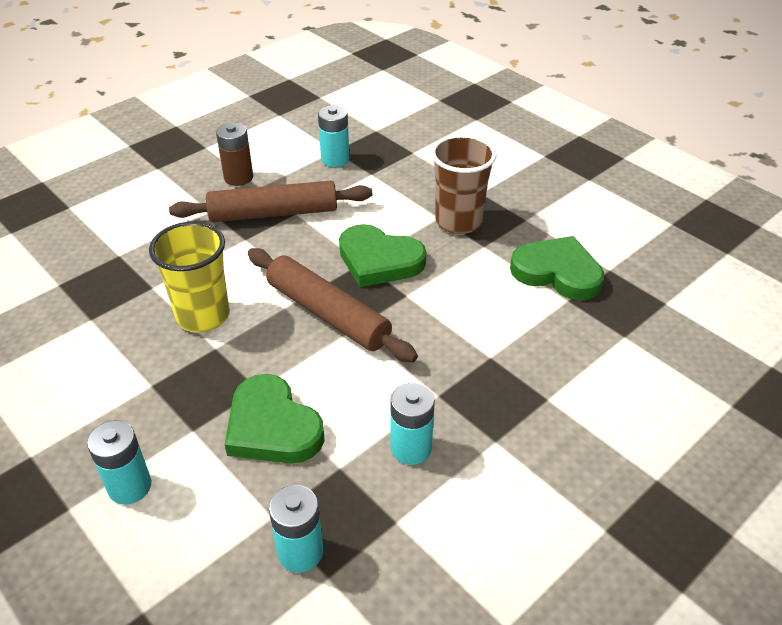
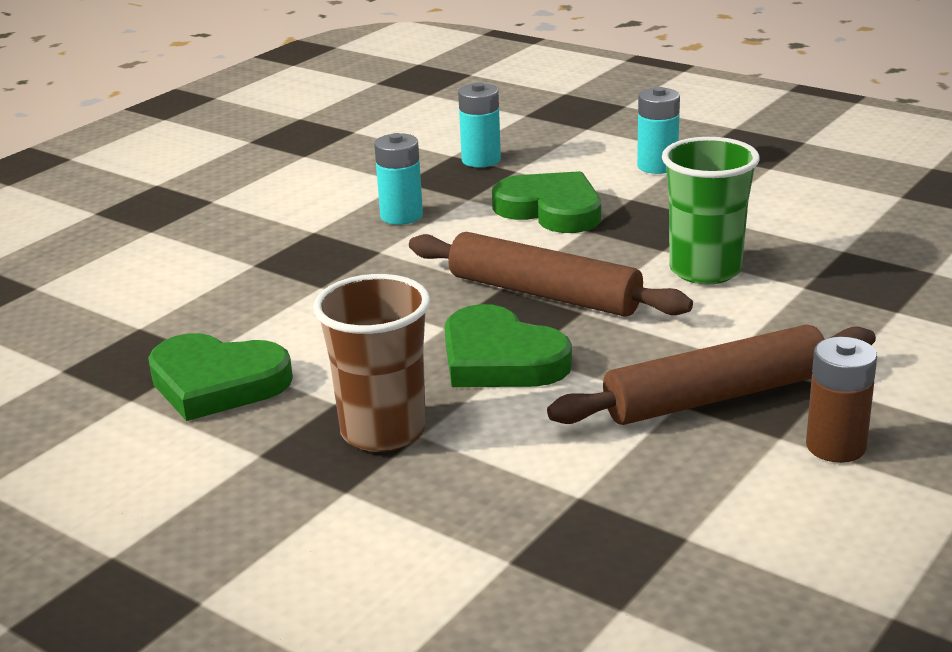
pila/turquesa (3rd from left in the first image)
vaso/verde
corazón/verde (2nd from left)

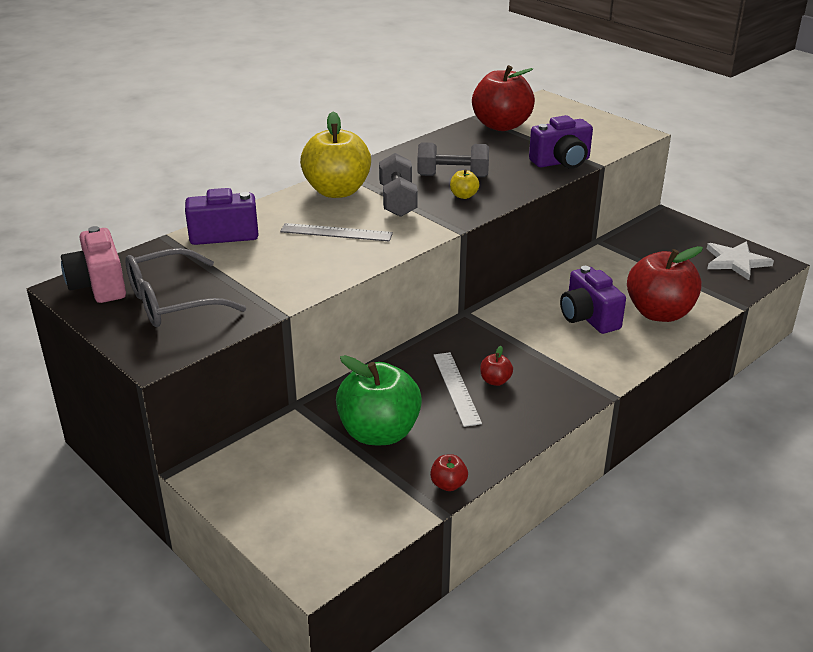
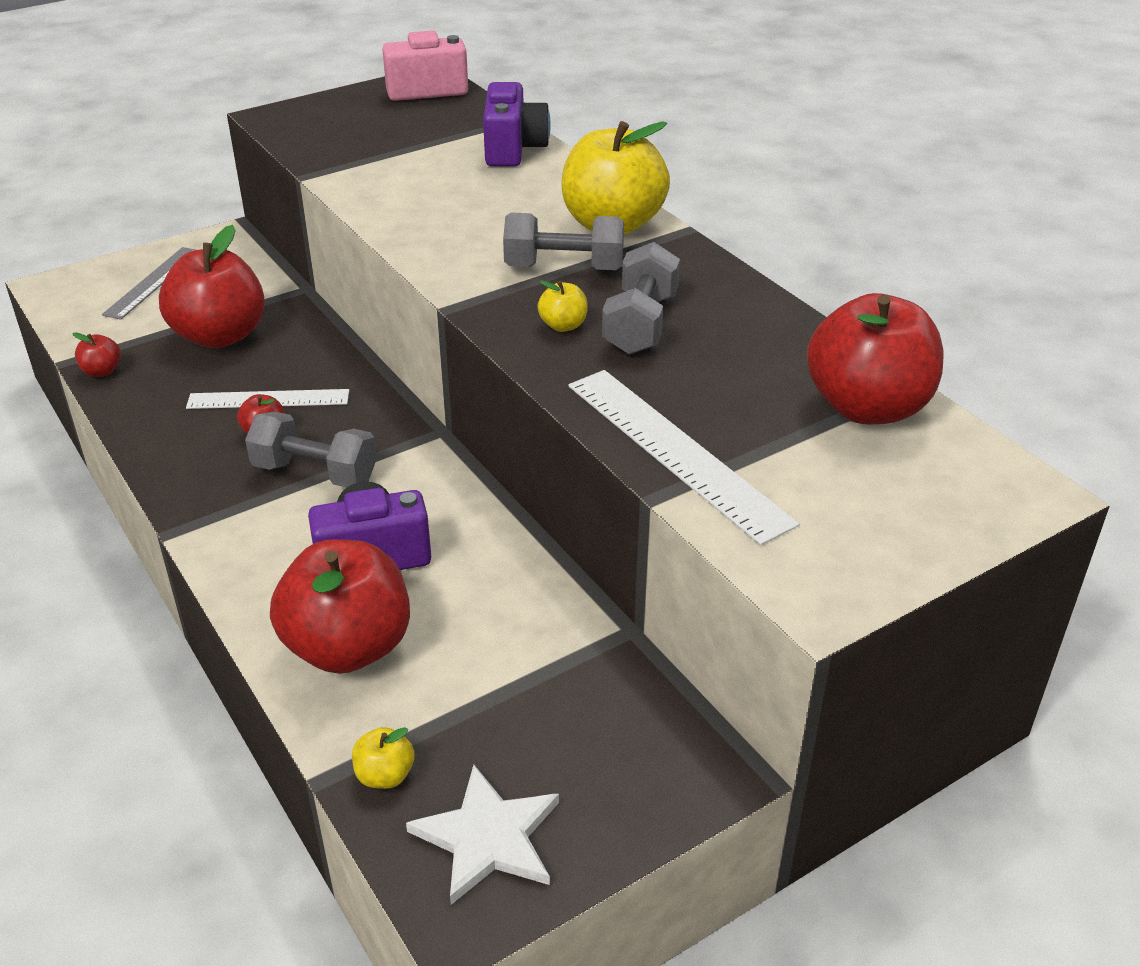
gafas/gris
mancuerna/gris (1st from left)
manzana/amarillo (1st from left)
regla/gris
regla/blanco (2nd from left)
manzana/rojo (2nd from left)

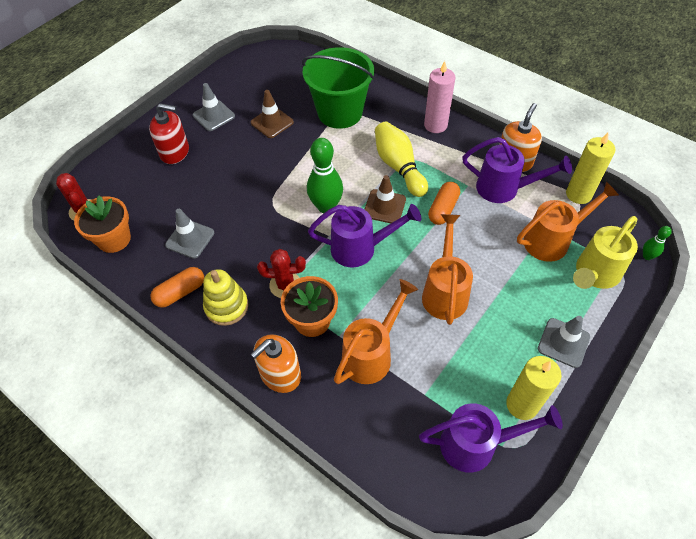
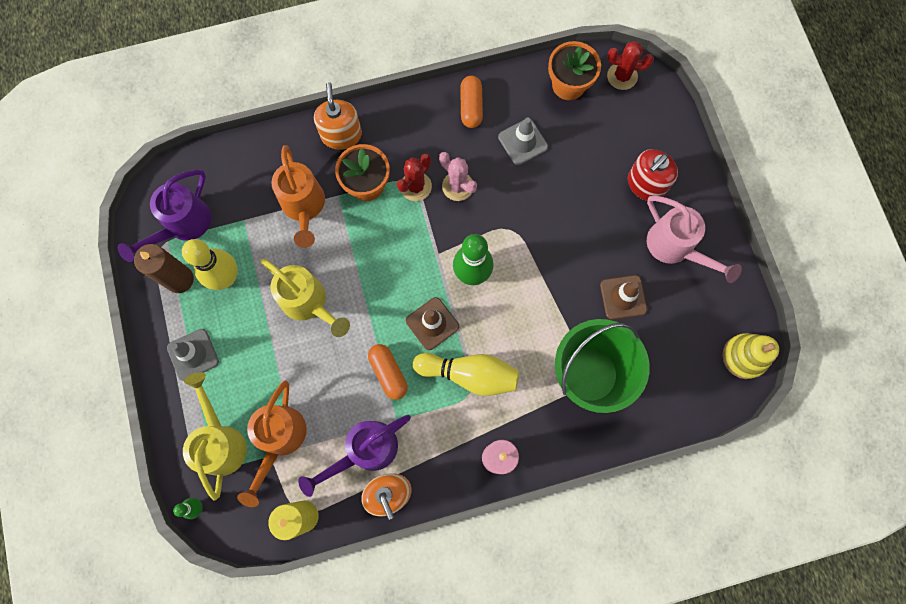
regadera/morado (1st from left in the first image)
bolo/amarillo (1st from left)
cactus/rosa
juguete apilable/amarillo
regadera/rosa
regadera/amarillo (2nd from left)
vela/marrón

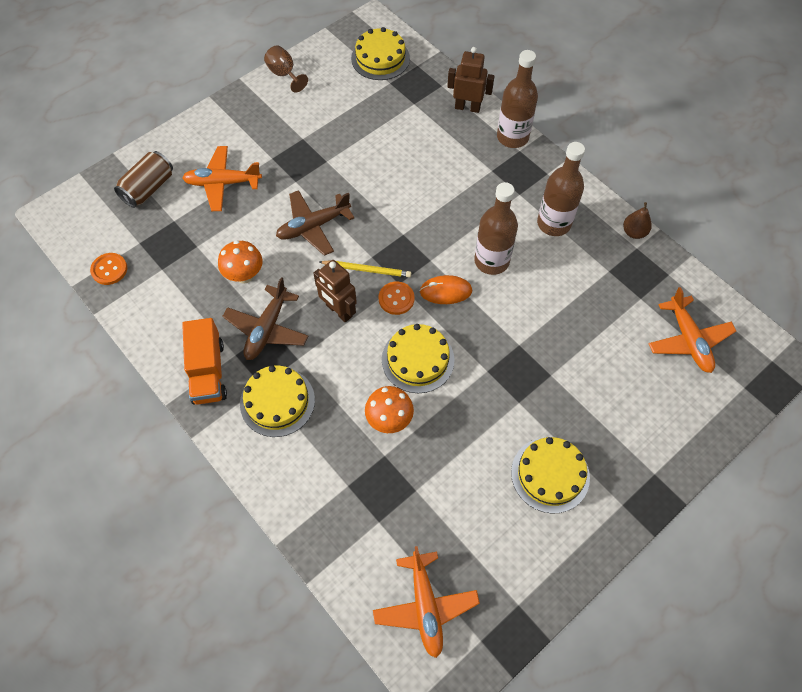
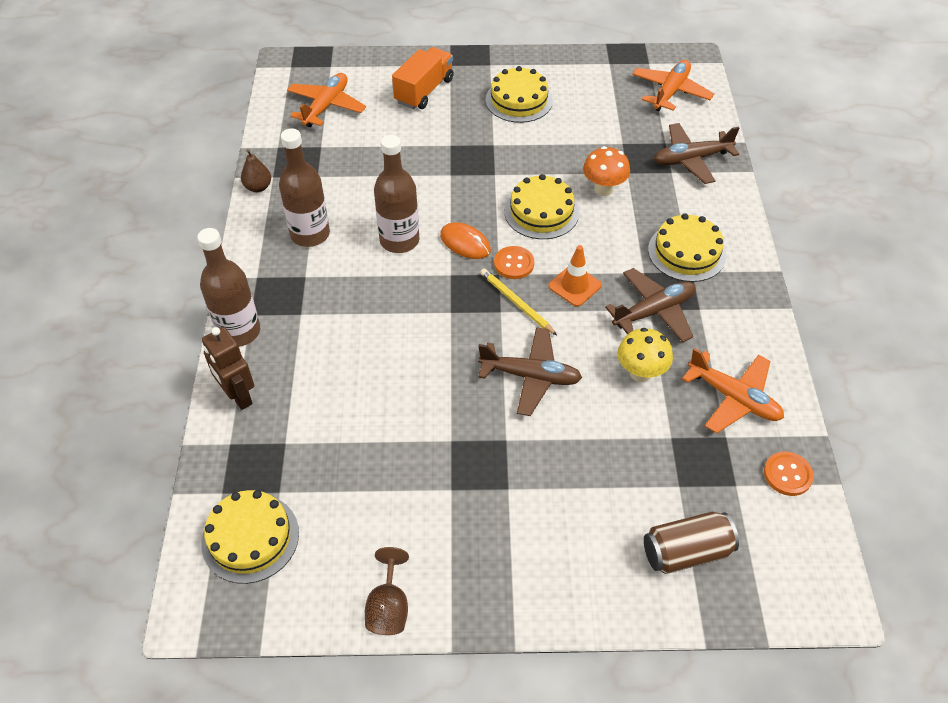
avión/marrón (3rd from left)
avión/naranja (3rd from left)
camión/naranja
cono de tráfico/naranja
seta/amarillo

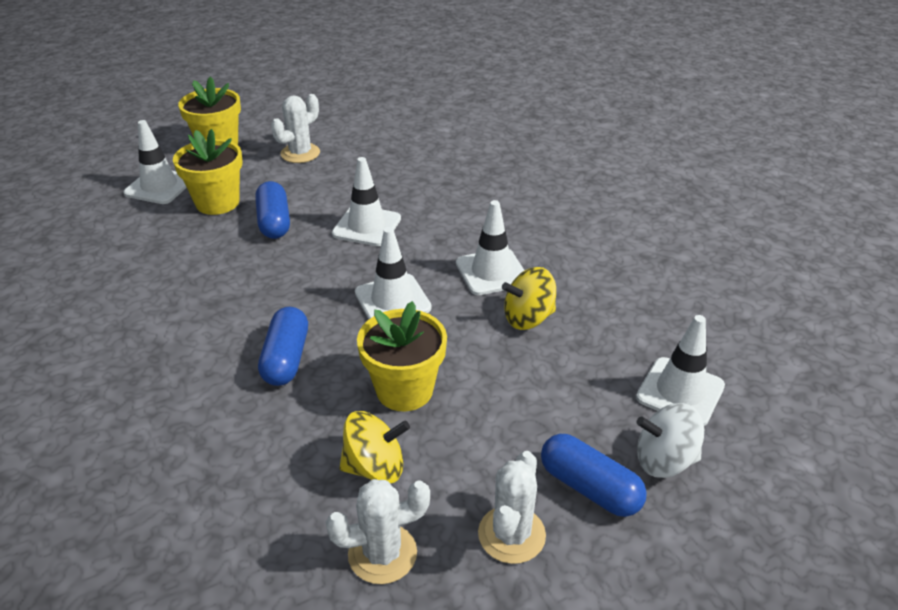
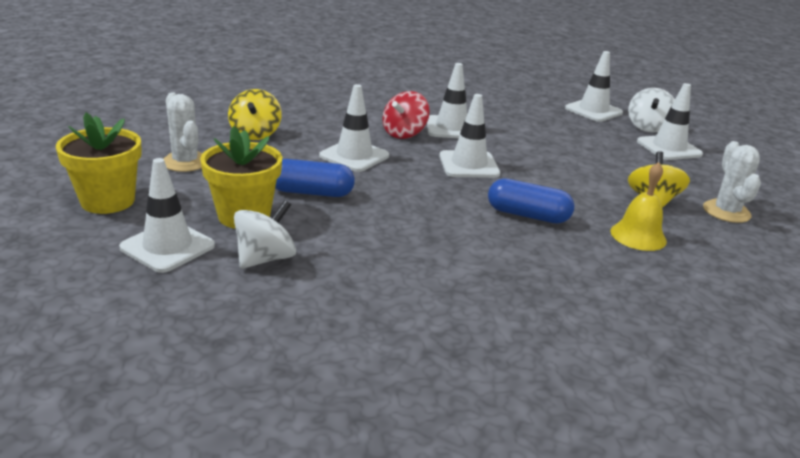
maceta/amarillo (3rd from left in the first image)
cactus/blanco (3rd from left in the first image)
peonza/blanco (1st from left)
peonza/rojo
campana/amarillo
peonza/amarillo (1st from left)
cono de tráfico/blanco (6th from left)

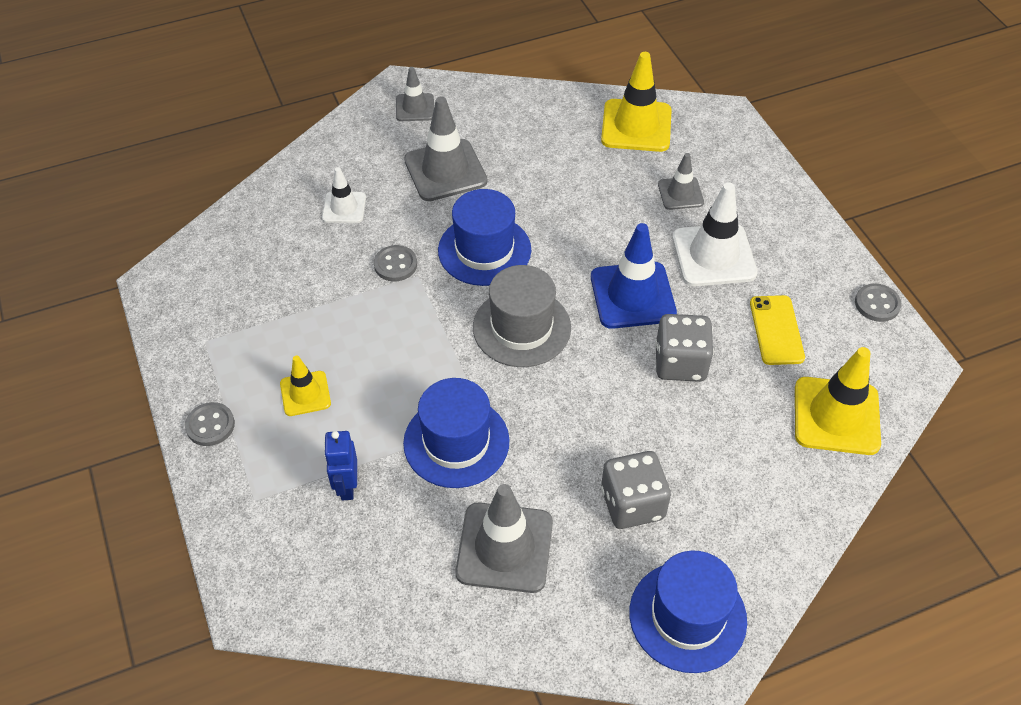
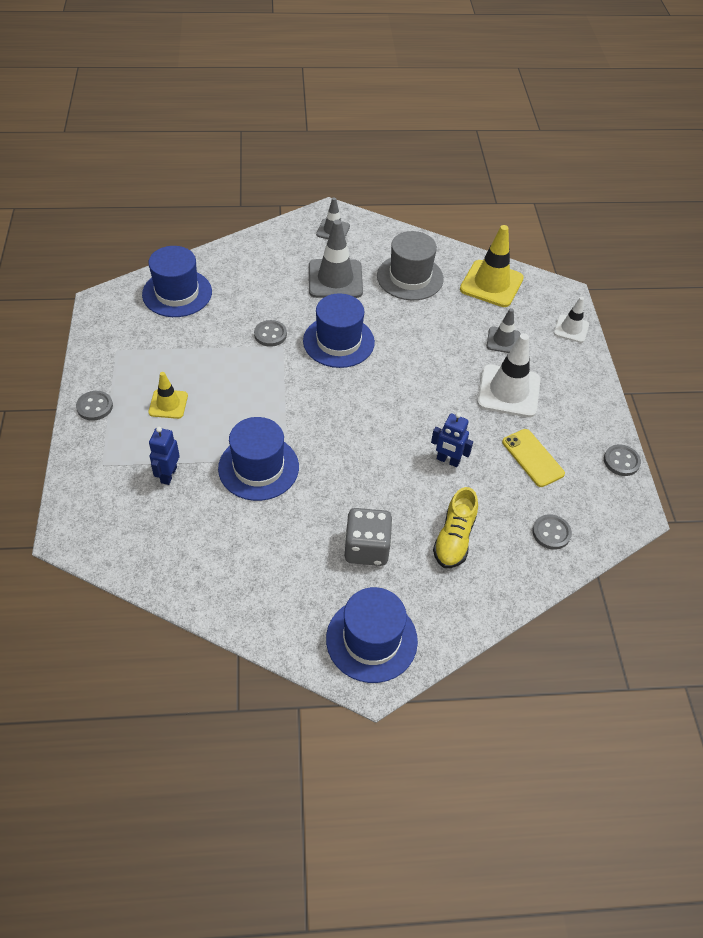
cono de tráfico/gris (3rd from left in the first image)
cono de tráfico/azul
sombrero/azul (1st from left)
zapato/amarillo
cono de tráfico/blanco (2nd from left)
sombrero/gris
robot/azul (2nd from left)
botón/gris (3rd from left)
móvil/amarillo

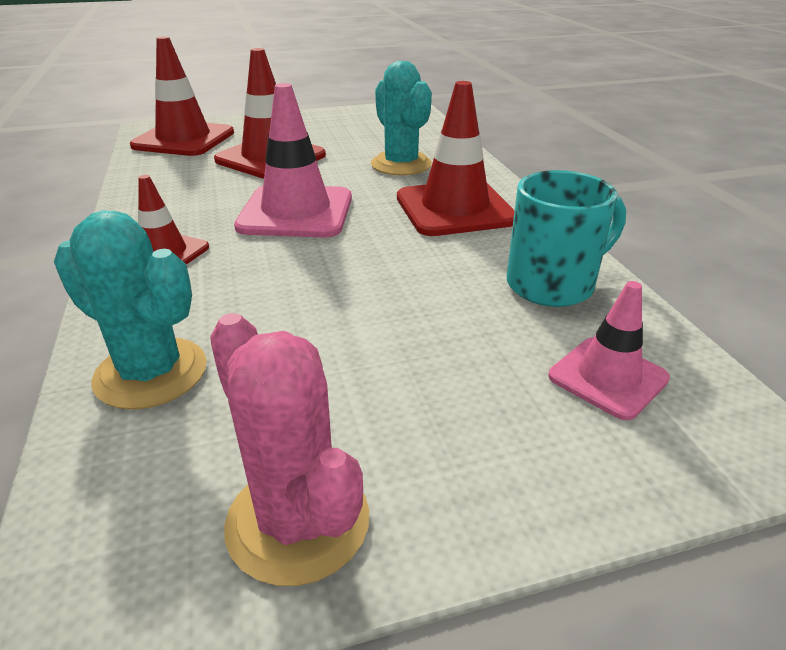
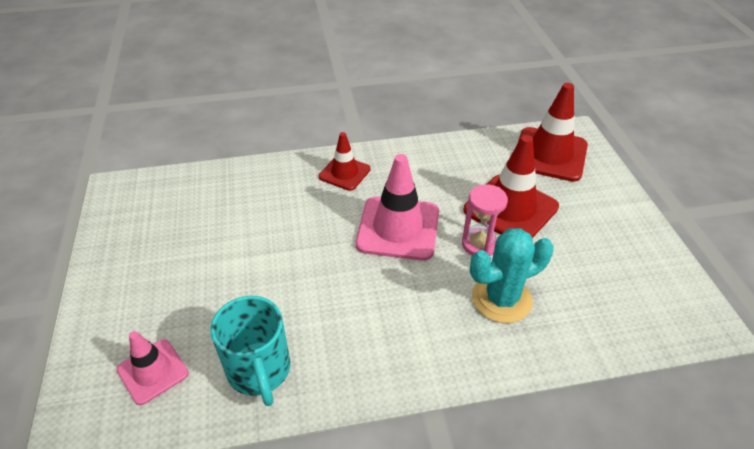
cactus/turquesa (1st from left in the first image)
cactus/rosa
cono de tráfico/rojo (4th from left in the first image)
reloj de arena/rosa

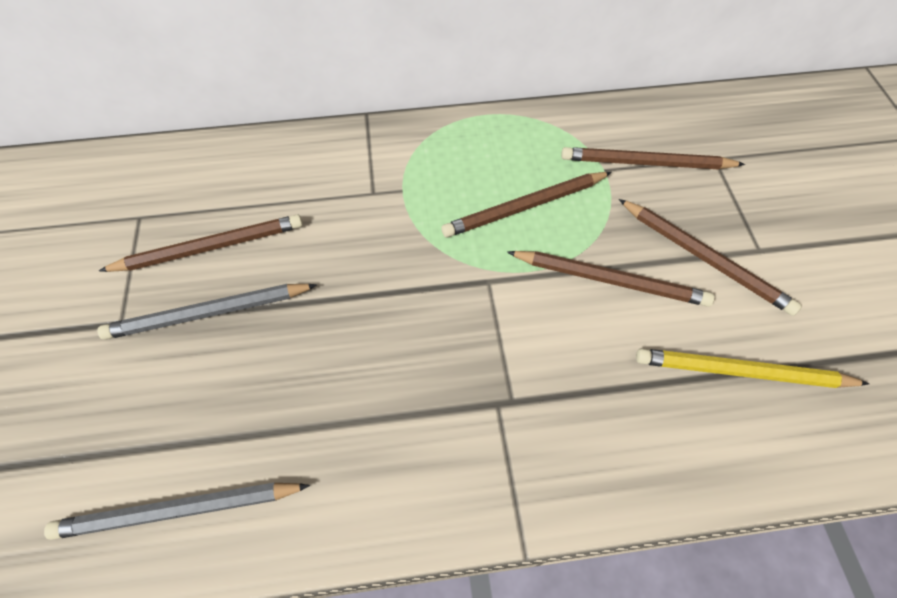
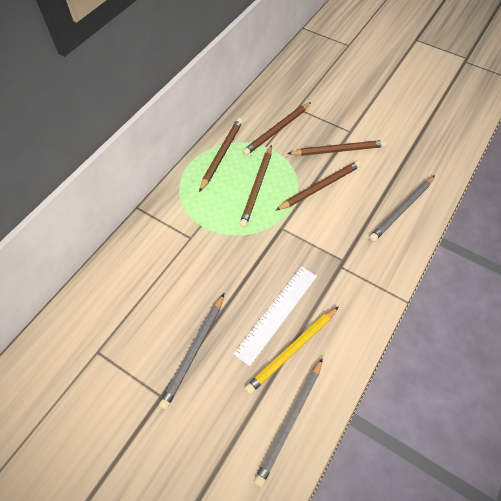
regla/blanco
lápiz/gris (3rd from left)
lápiz/marrón (1st from left)
lápiz/amarillo

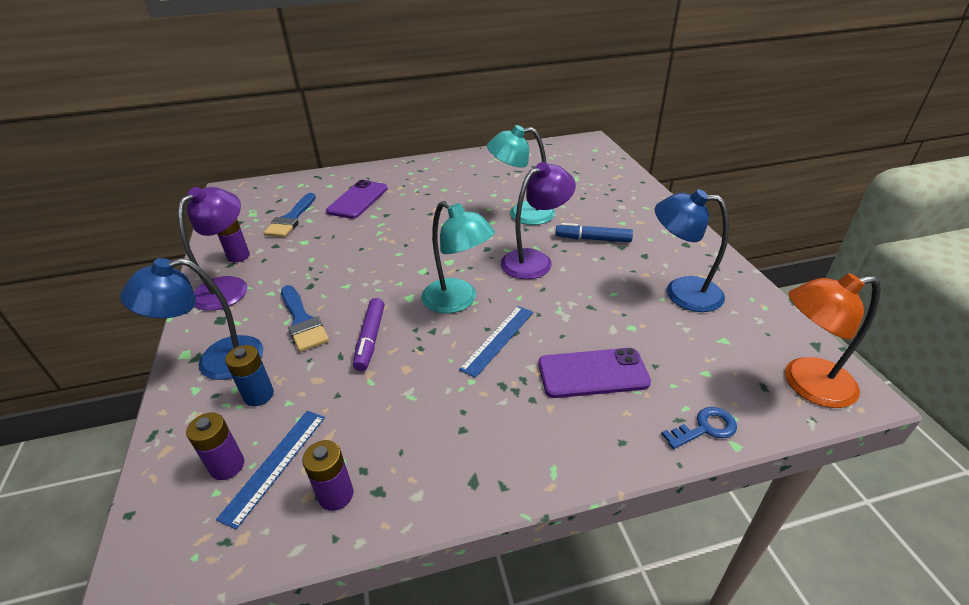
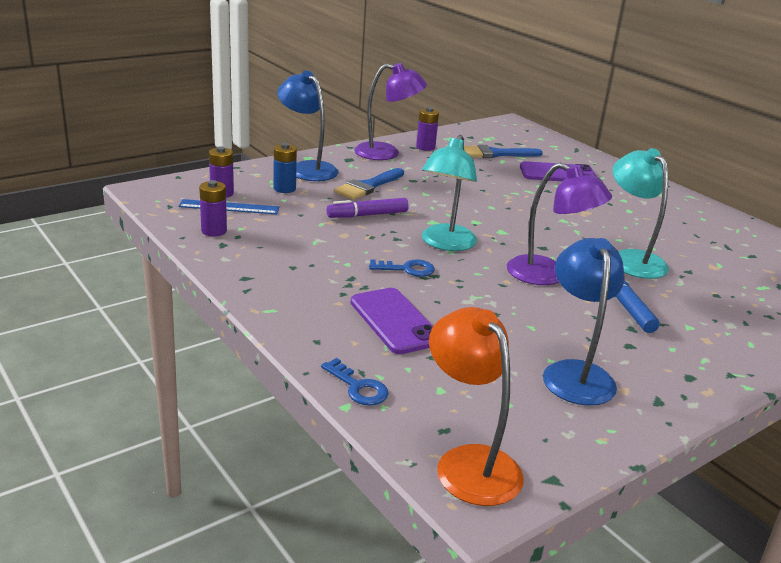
llave/azul (2nd from left)

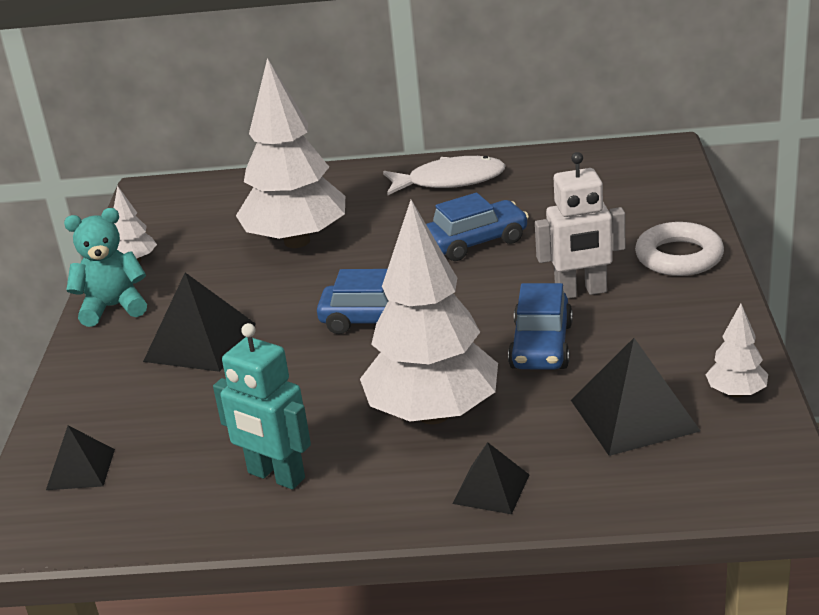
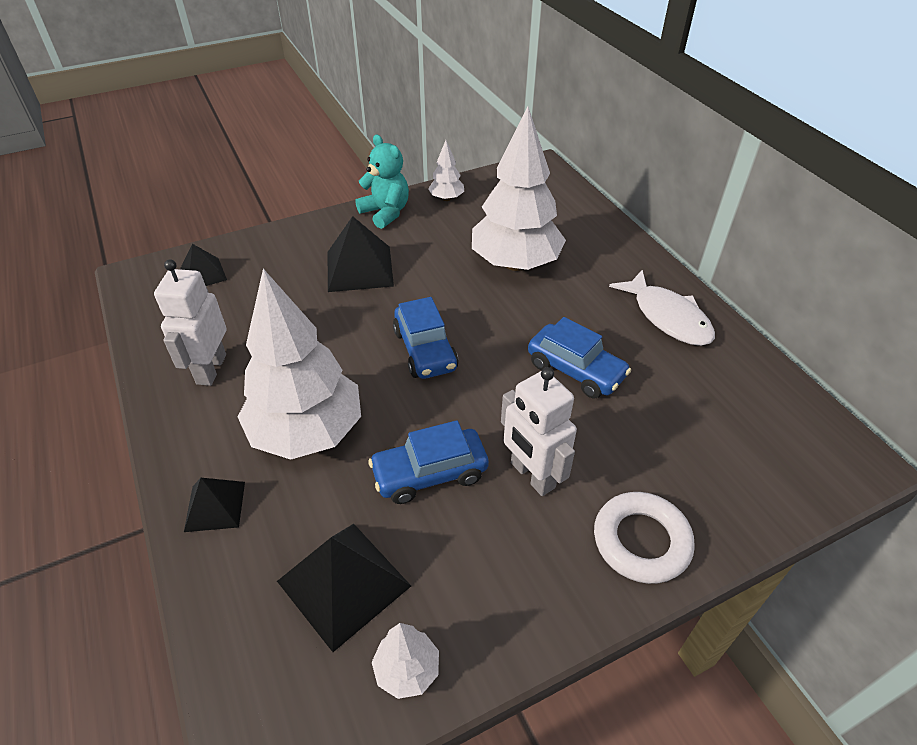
robot/blanco (1st from left)

